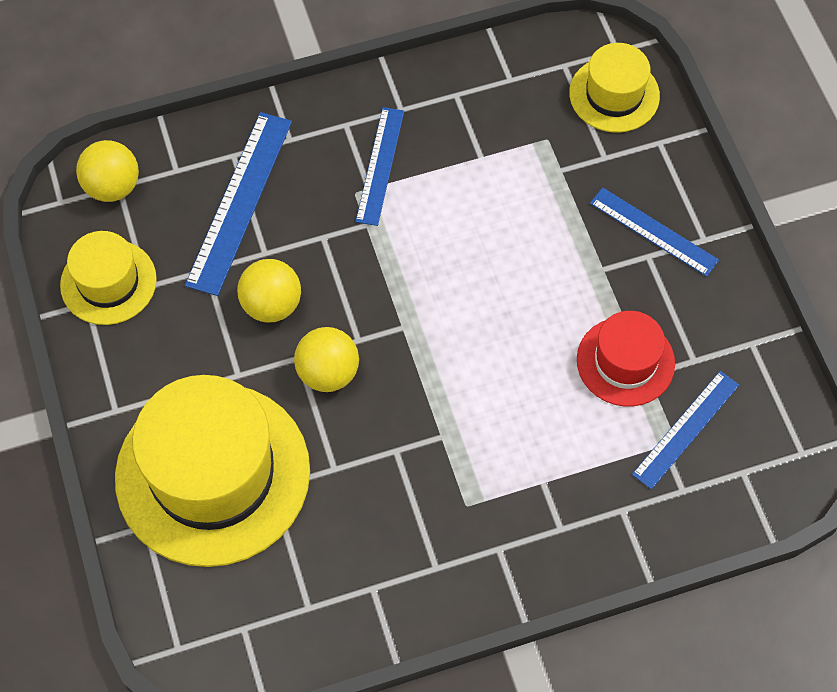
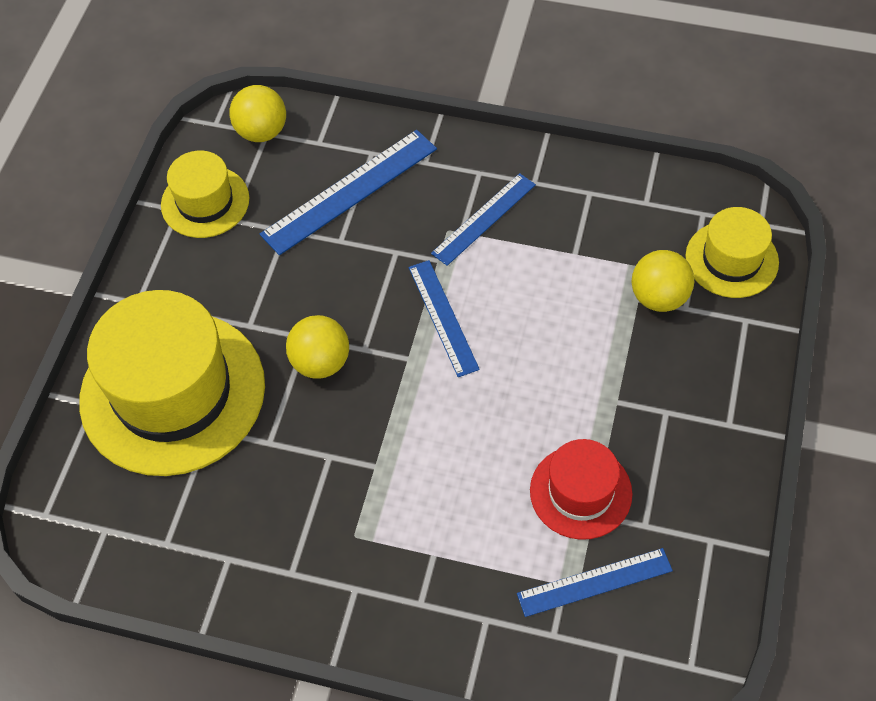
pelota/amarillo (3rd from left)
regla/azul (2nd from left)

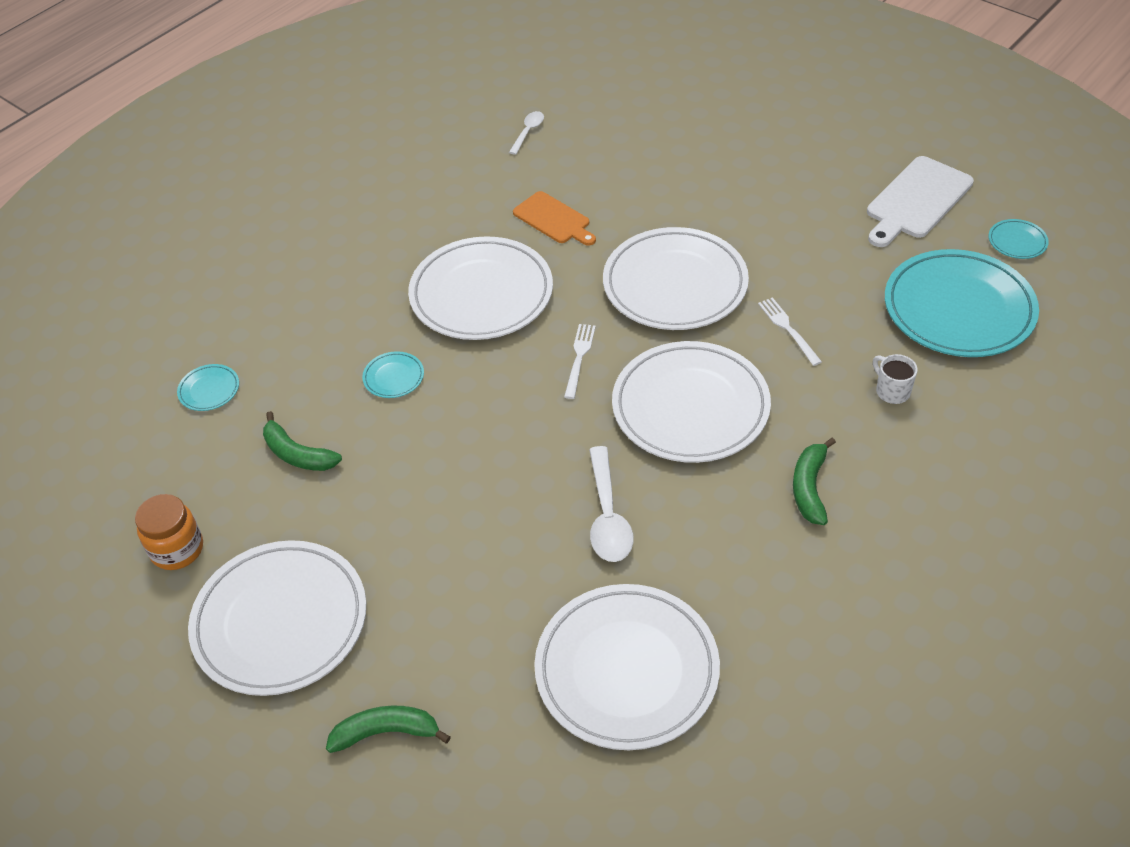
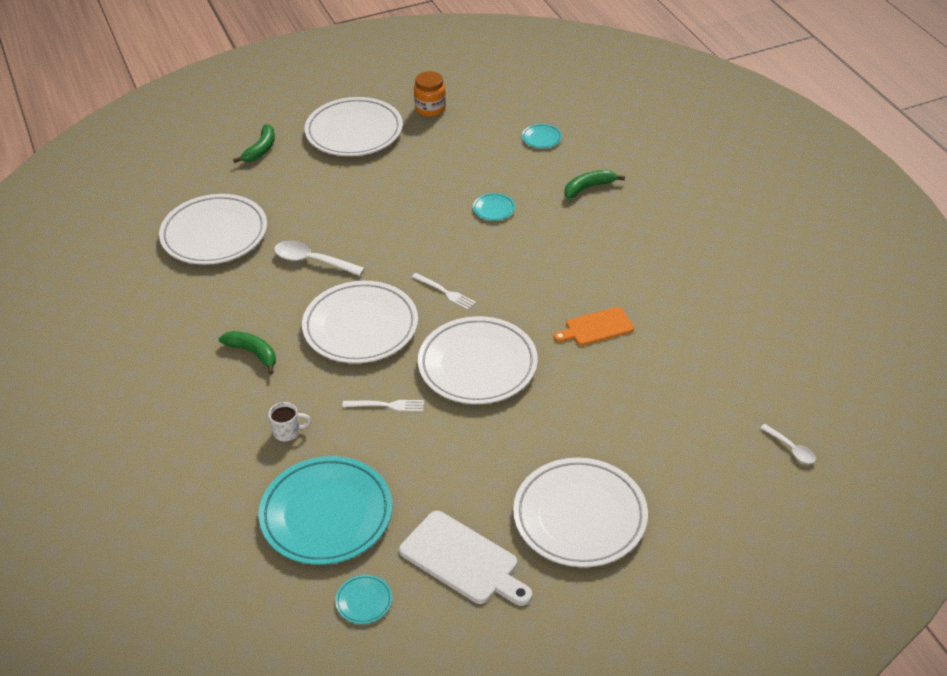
plátano/verde (3rd from left)
plato/blanco (5th from left)
cuchara/blanco (2nd from left)
tabla de cortar/blanco

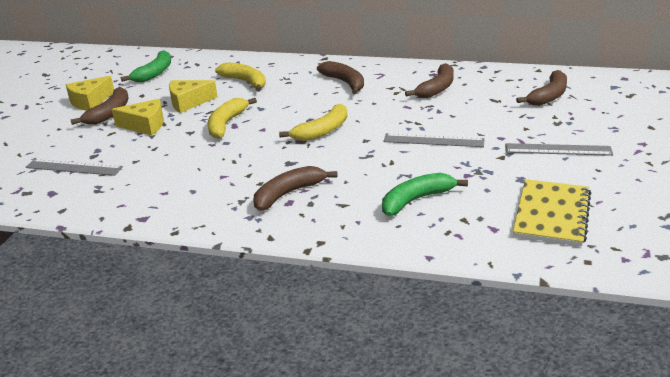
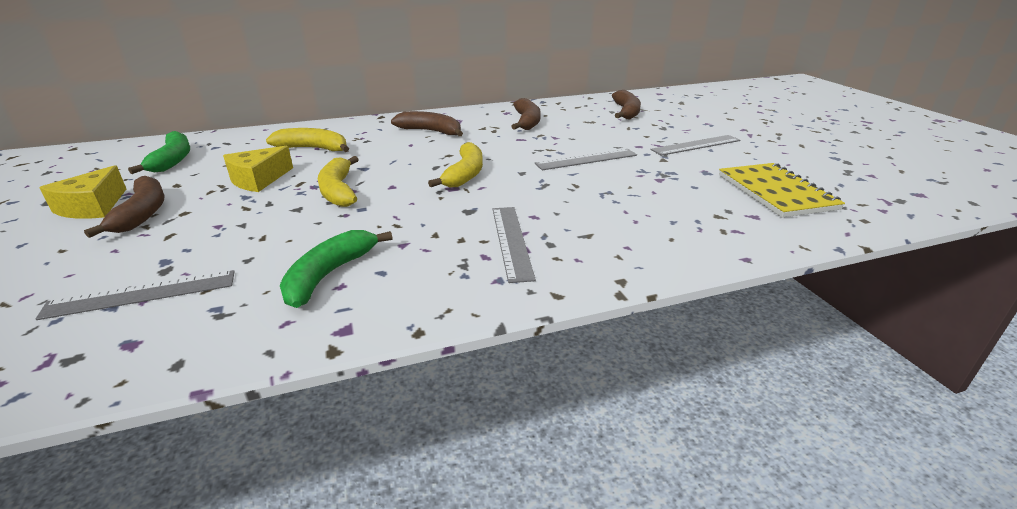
queso/amarillo (2nd from left in the first image)
plátano/verde (2nd from left)
regla/gris (2nd from left)

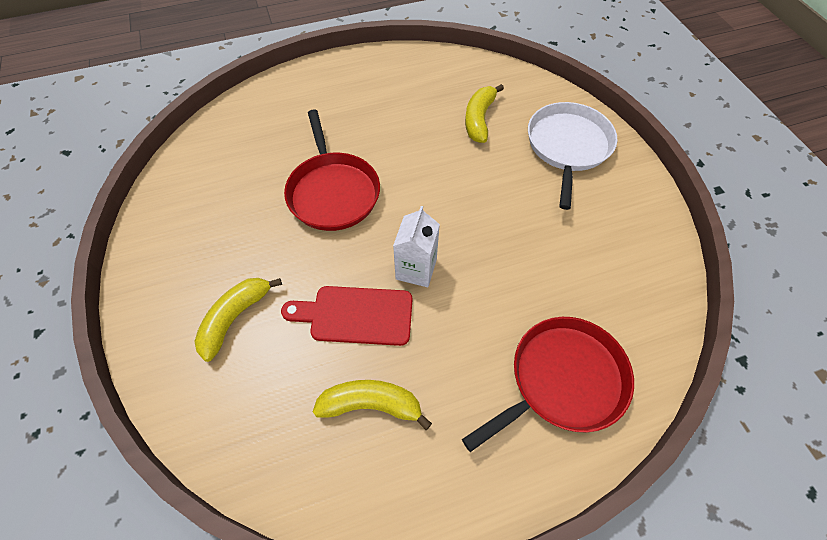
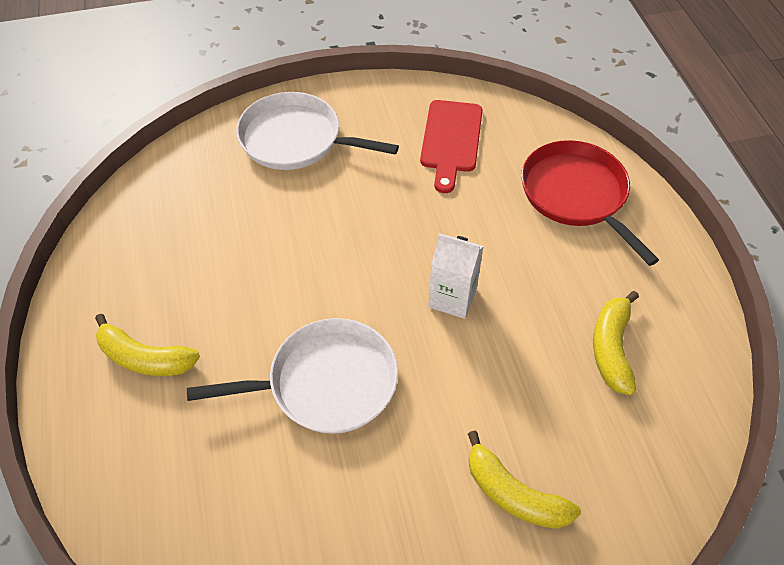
tabla de cortar/rojo
plátano/amarillo (1st from left)
sartén/blanco (1st from left)

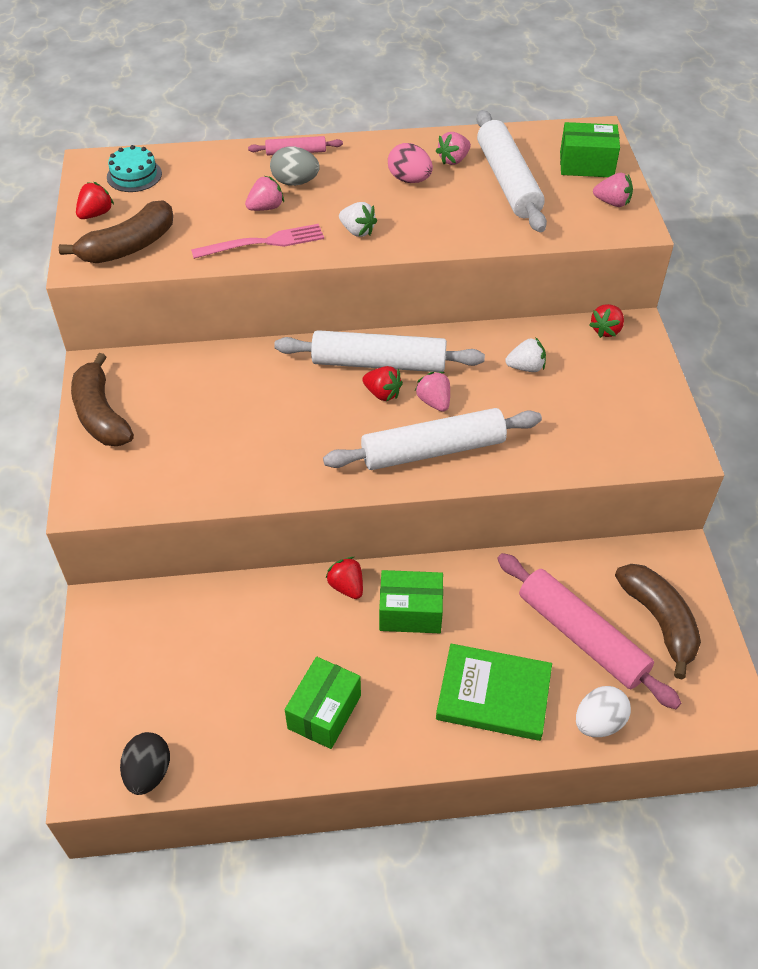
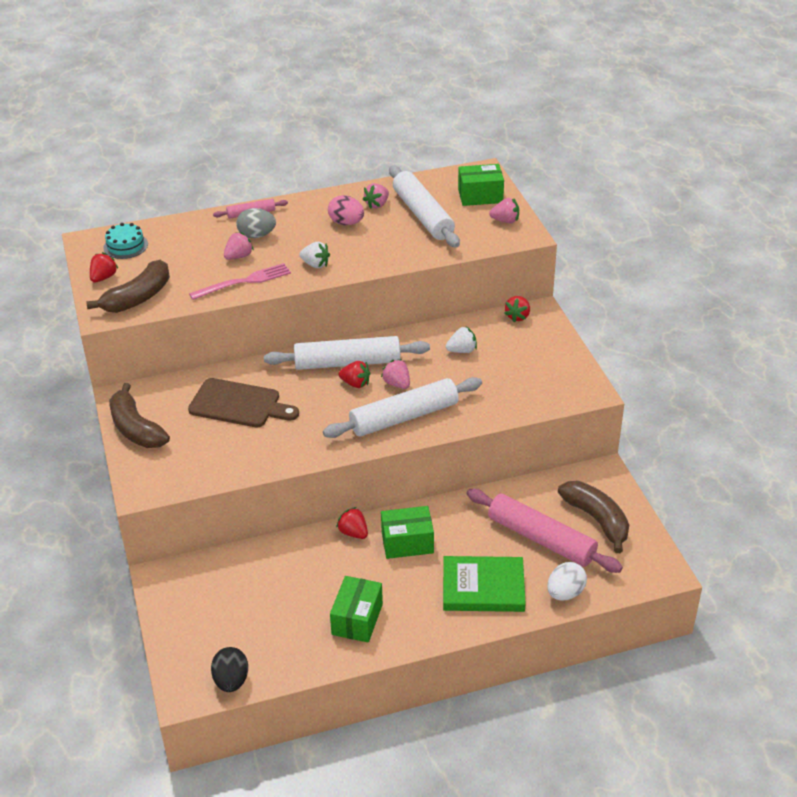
tabla de cortar/marrón

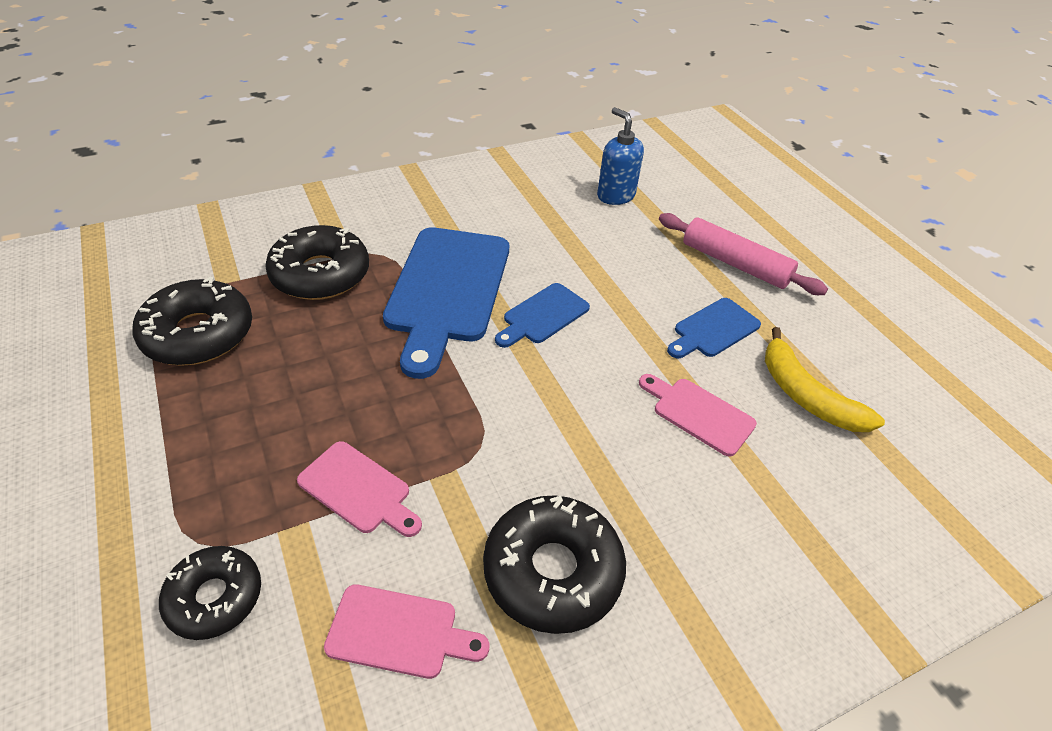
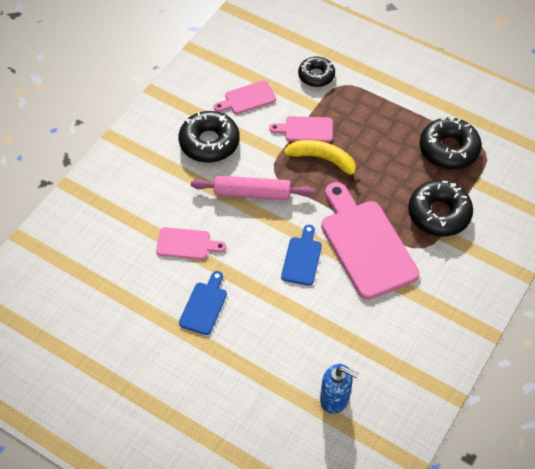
rodillo/rosa
plátano/amarillo
tabla de cortar/rosa (4th from left)

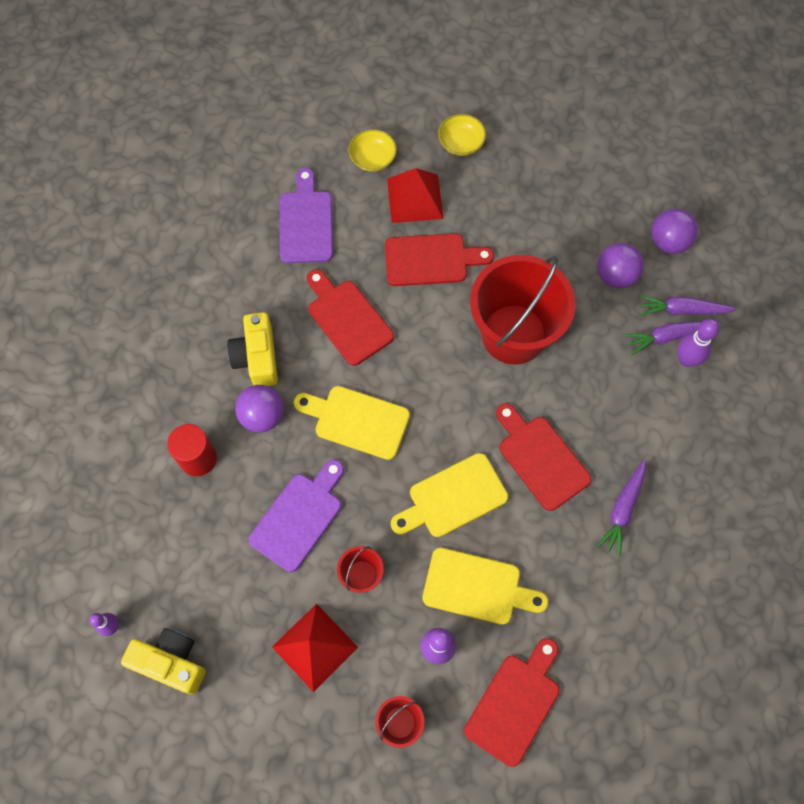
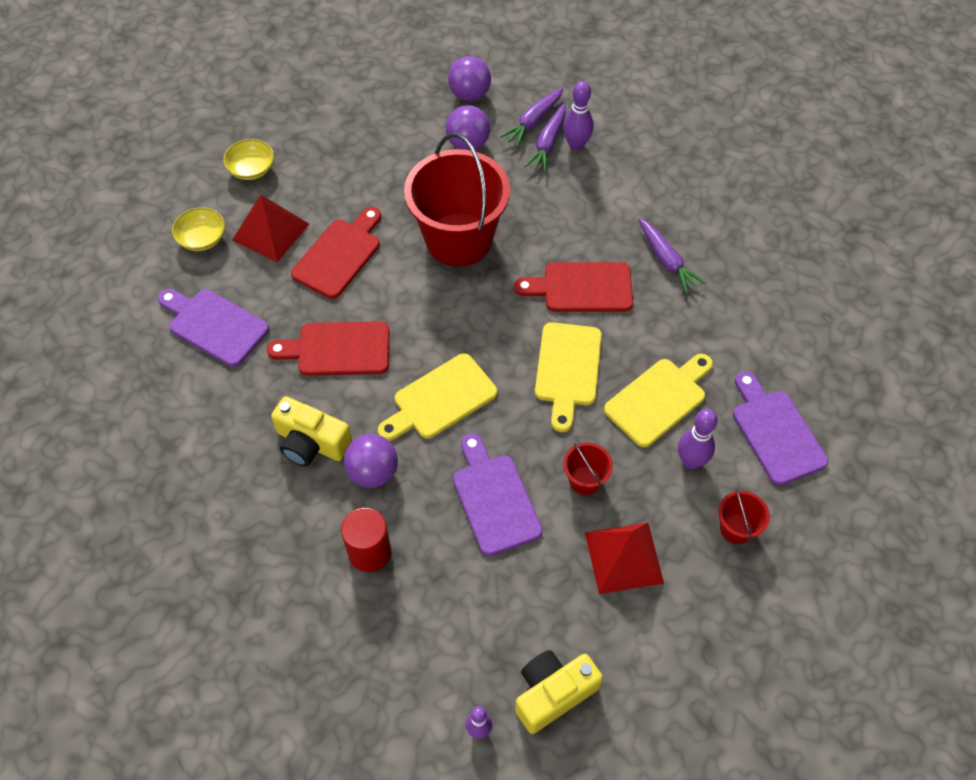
tabla de cortar/morado (3rd from left)

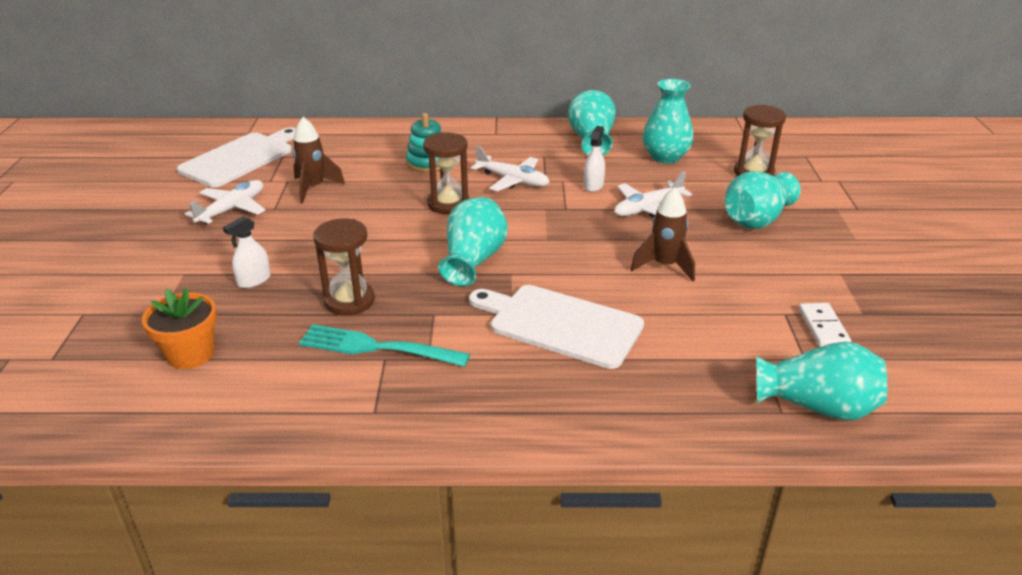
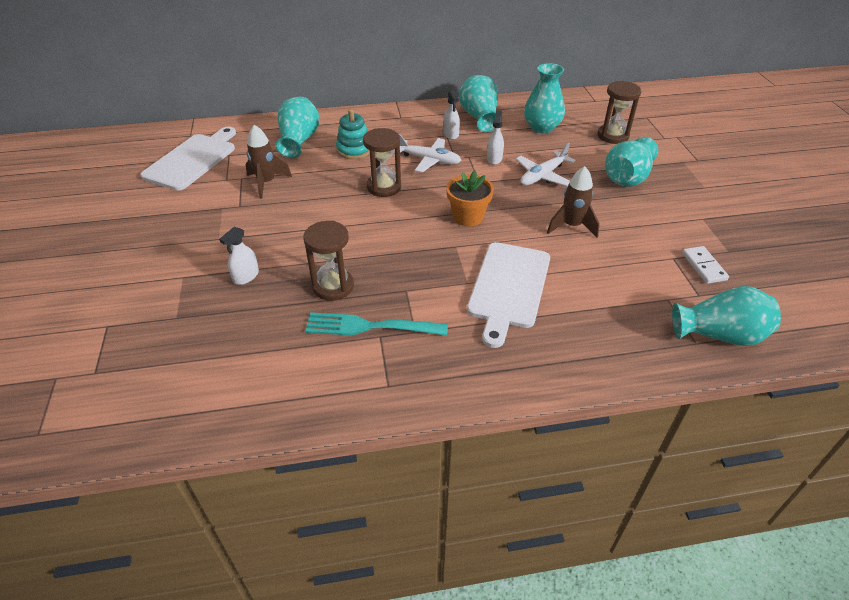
avión/blanco (1st from left in the first image)
pulverizador/blanco (2nd from left)
maceta/naranja
florero/turquesa (1st from left)
tabla de cortar/blanco (2nd from left)

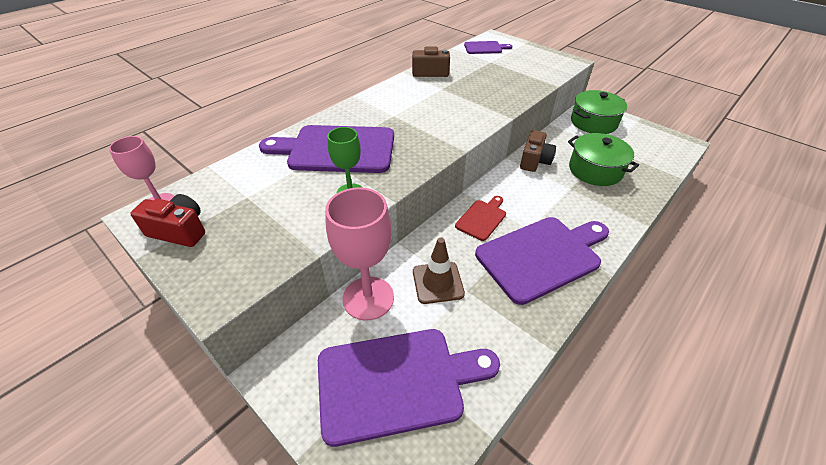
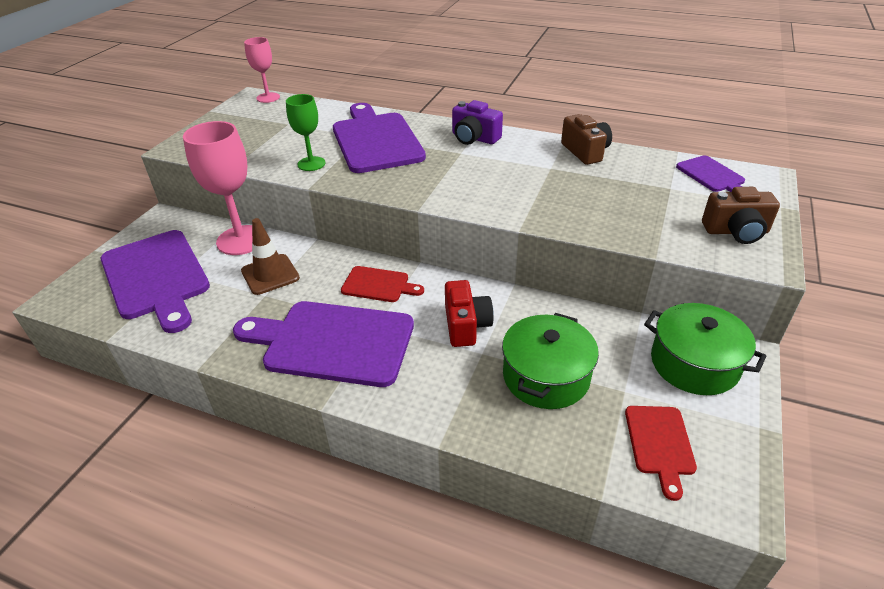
cámara/morado
tabla de cortar/rojo (2nd from left)
cámara/rojo
cámara/marrón (2nd from left)
tabla de cortar/morado (2nd from left)

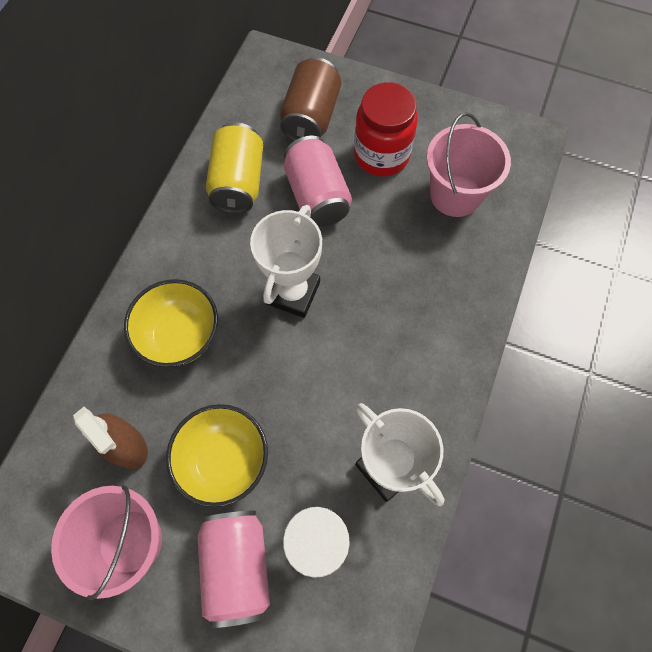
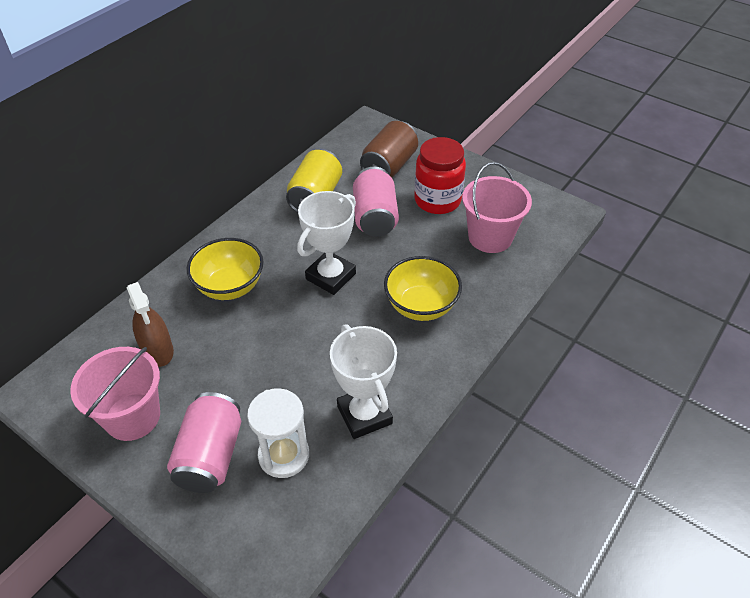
cuenco/amarillo (2nd from left)

